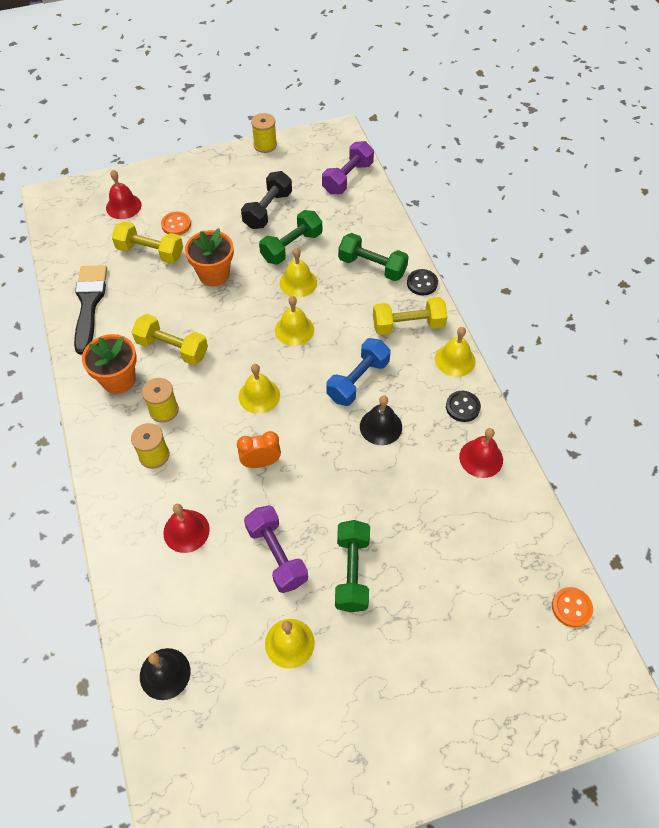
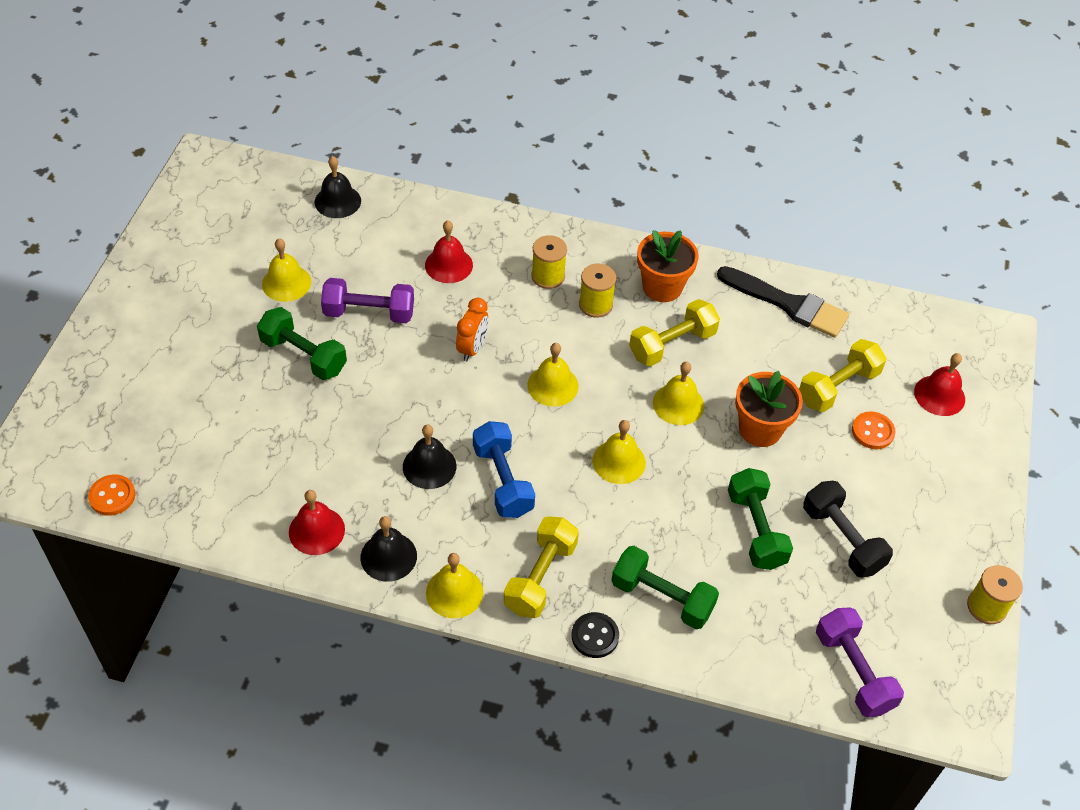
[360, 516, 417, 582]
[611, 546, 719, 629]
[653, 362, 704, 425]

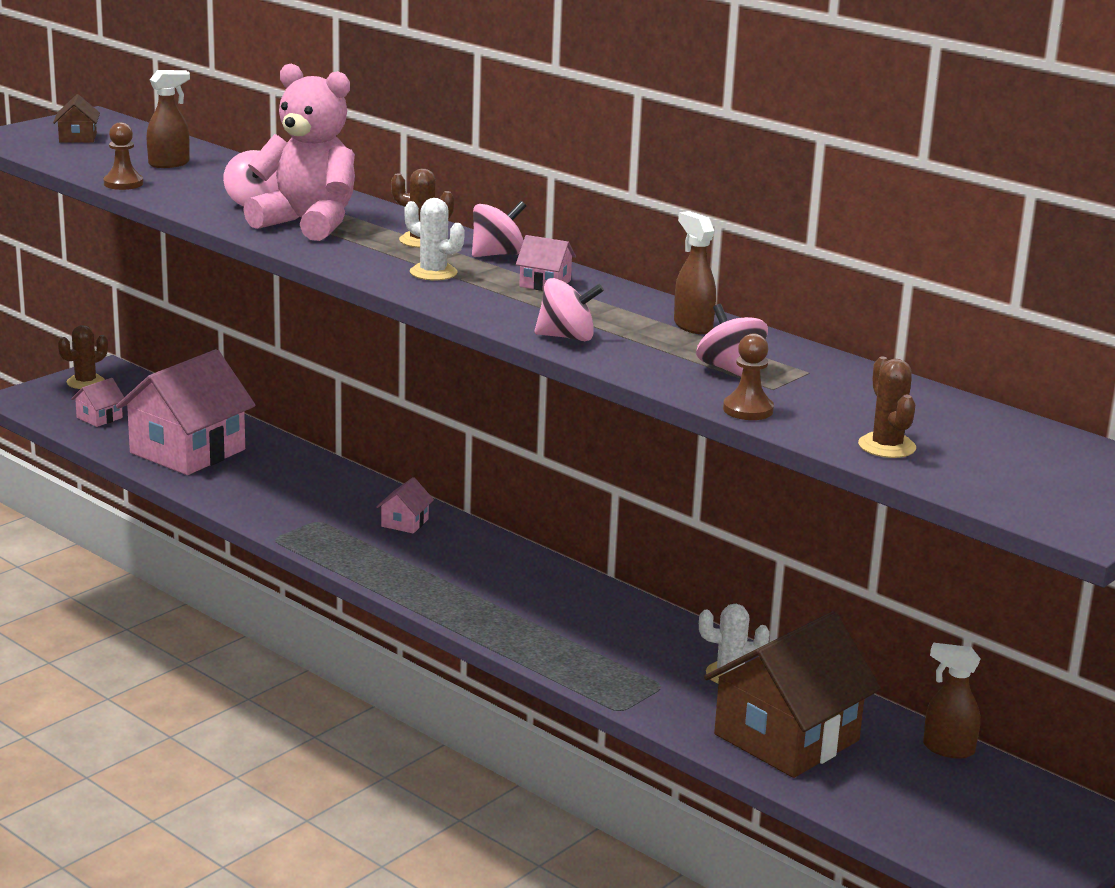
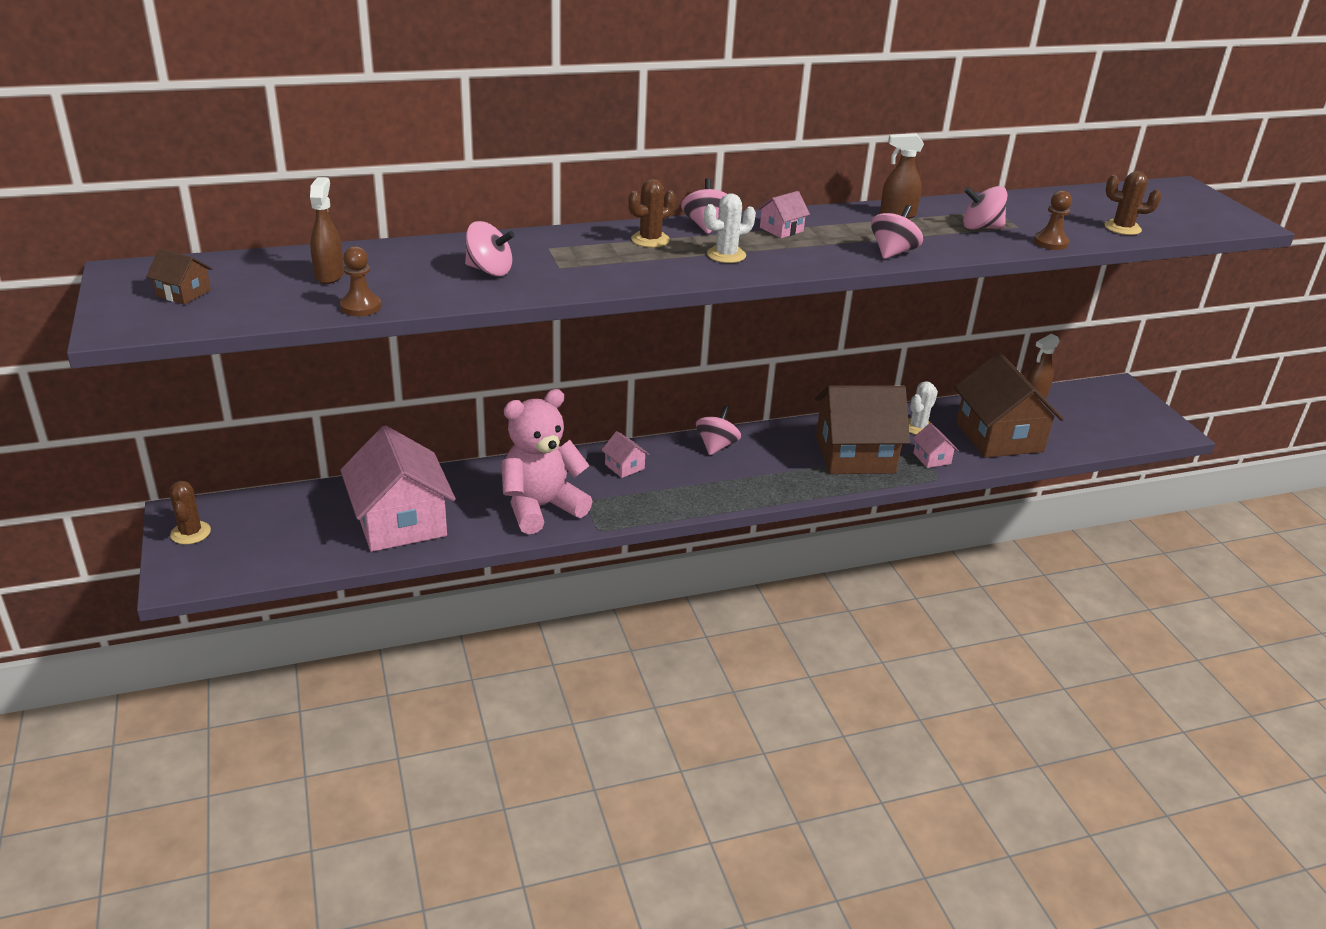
[501, 389, 593, 534]
[696, 406, 741, 455]
[815, 385, 910, 474]
[912, 423, 958, 468]

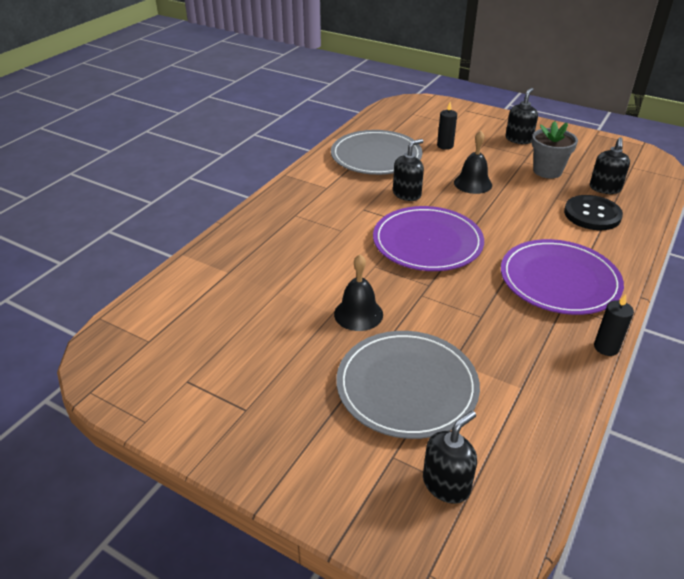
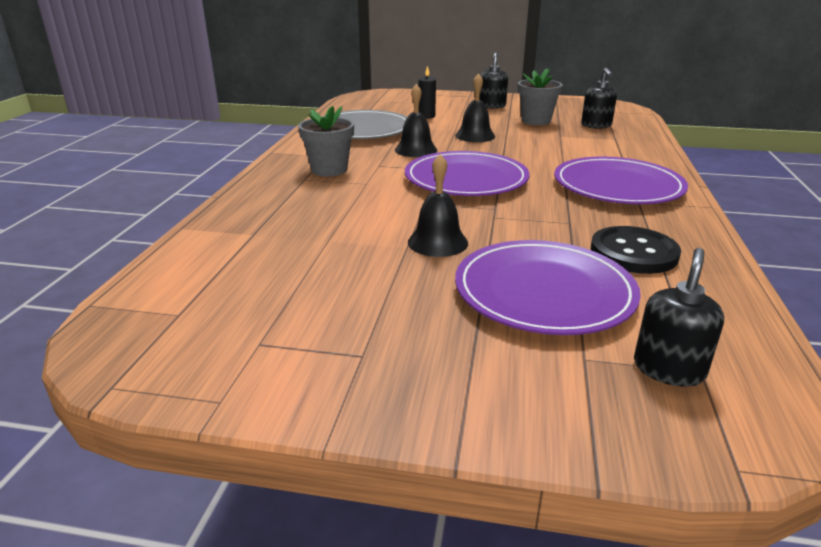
[298, 106, 354, 176]
[395, 84, 437, 157]
[455, 240, 641, 335]
[591, 226, 681, 274]
[594, 294, 634, 356] (first image)

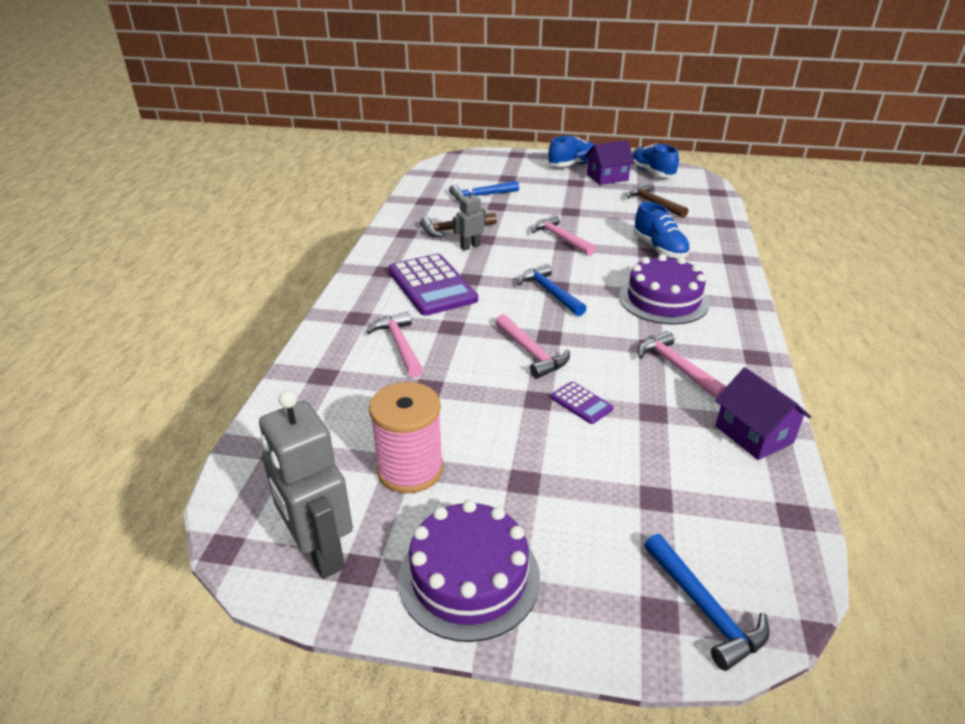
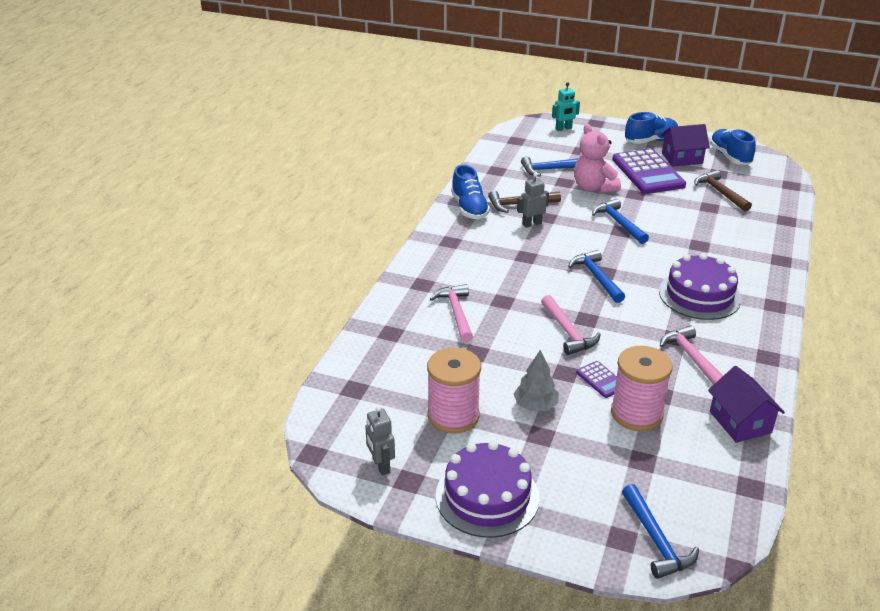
[365, 406, 395, 475]
[451, 165, 490, 219]
[514, 350, 559, 411]
[552, 83, 580, 131]
[574, 124, 621, 194]
[592, 199, 649, 244]
[611, 346, 673, 431]
[612, 149, 686, 194]

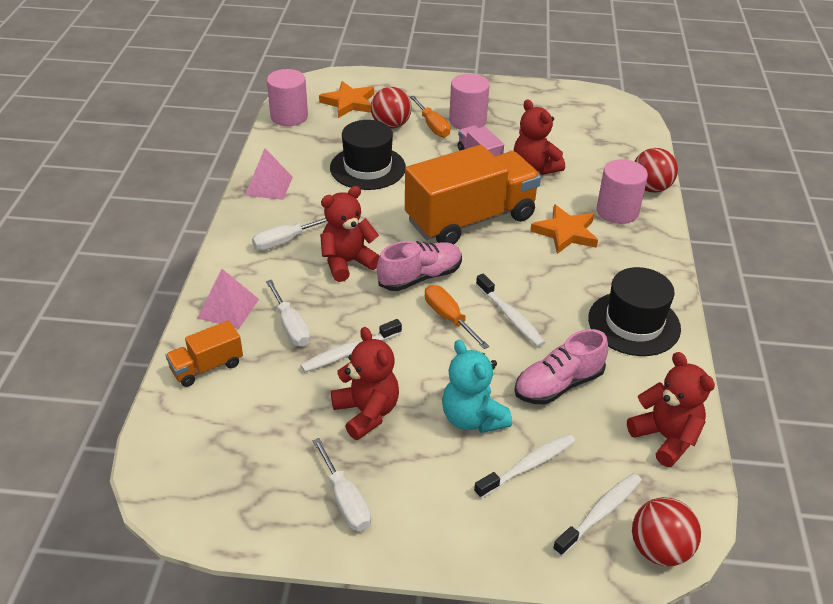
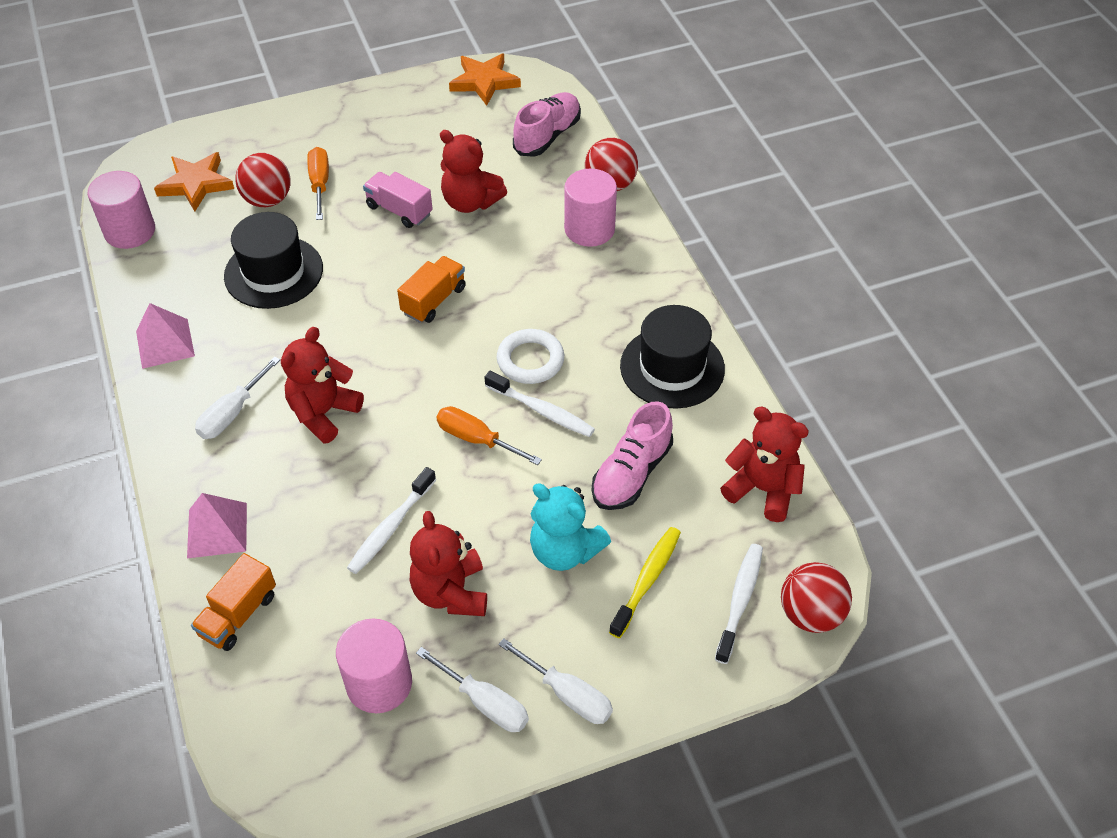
[307, 147, 329, 220]
[336, 619, 412, 713]
[397, 256, 466, 323]
[410, 511, 487, 616]
[449, 53, 521, 106]
[497, 329, 564, 384]
[498, 638, 613, 724]
[513, 92, 581, 157]
[609, 527, 681, 638]

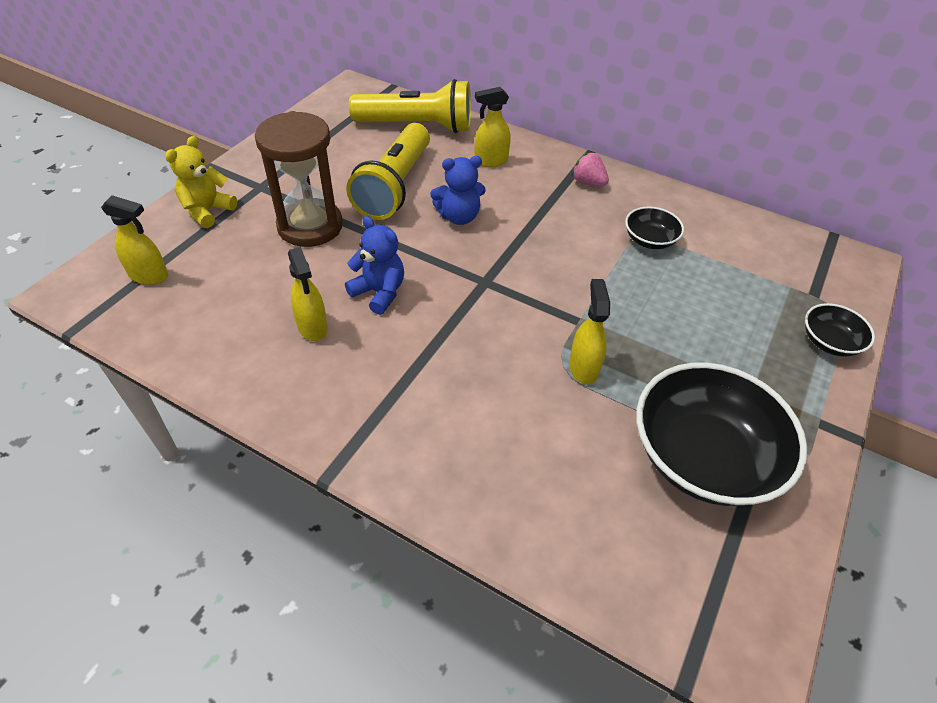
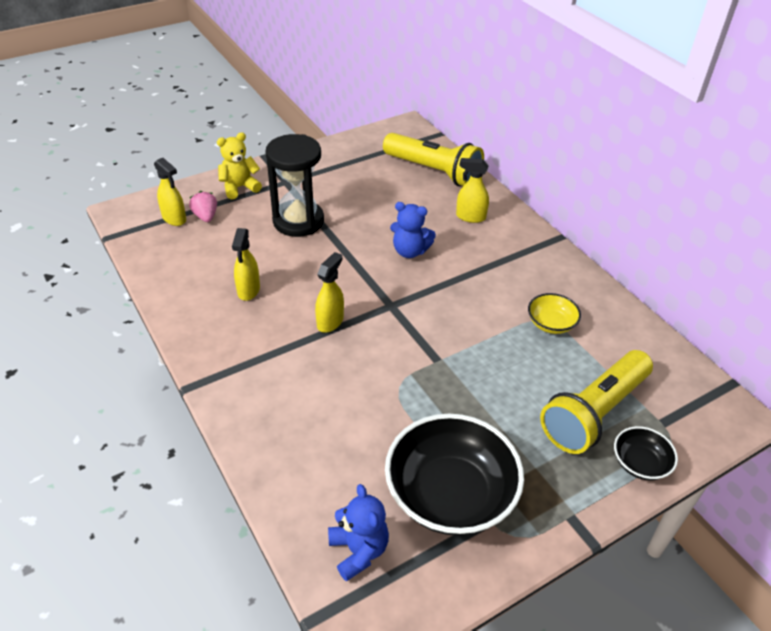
[189, 191, 217, 222]
[265, 134, 324, 237]
[315, 252, 344, 332]
[328, 484, 389, 582]
[528, 293, 581, 334]
[540, 350, 653, 454]

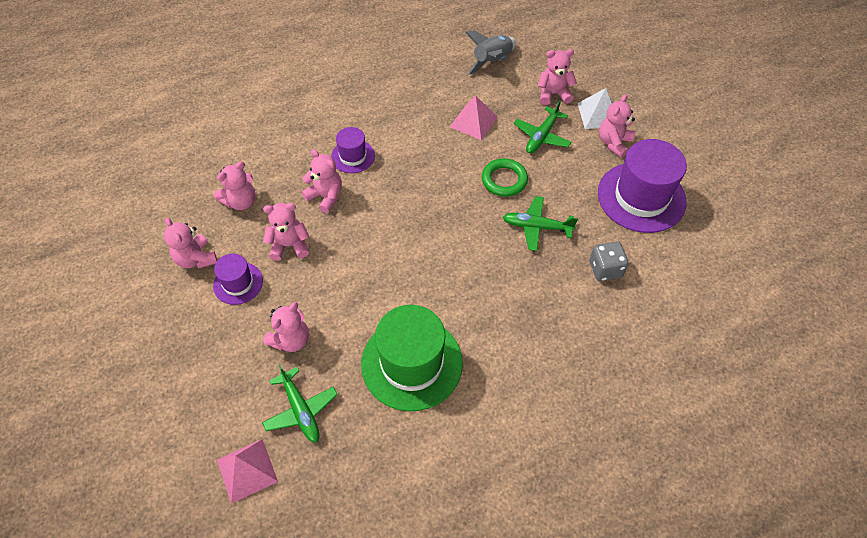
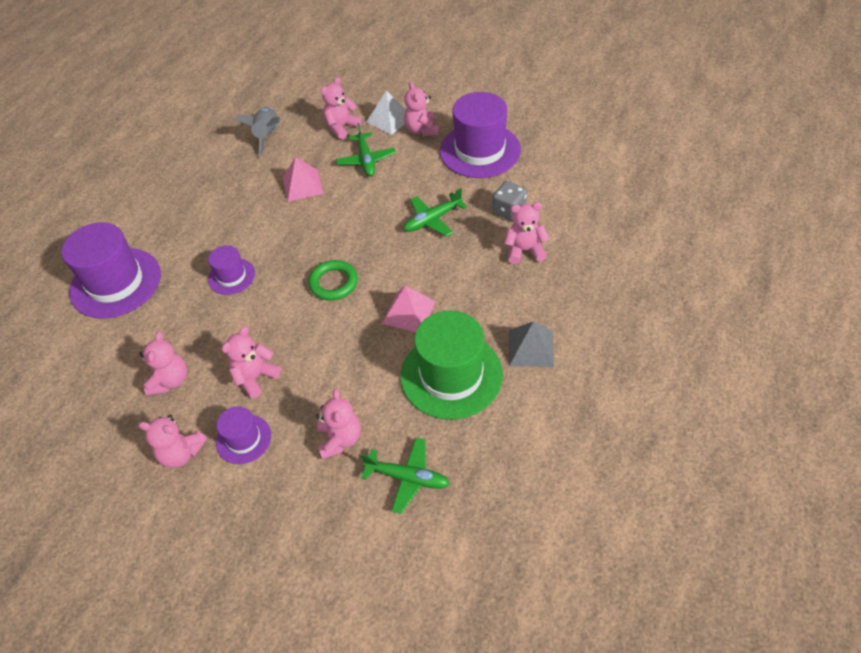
[61, 222, 161, 319]
[308, 260, 358, 300]
[382, 285, 436, 332]
[504, 202, 549, 264]
[509, 321, 554, 367]

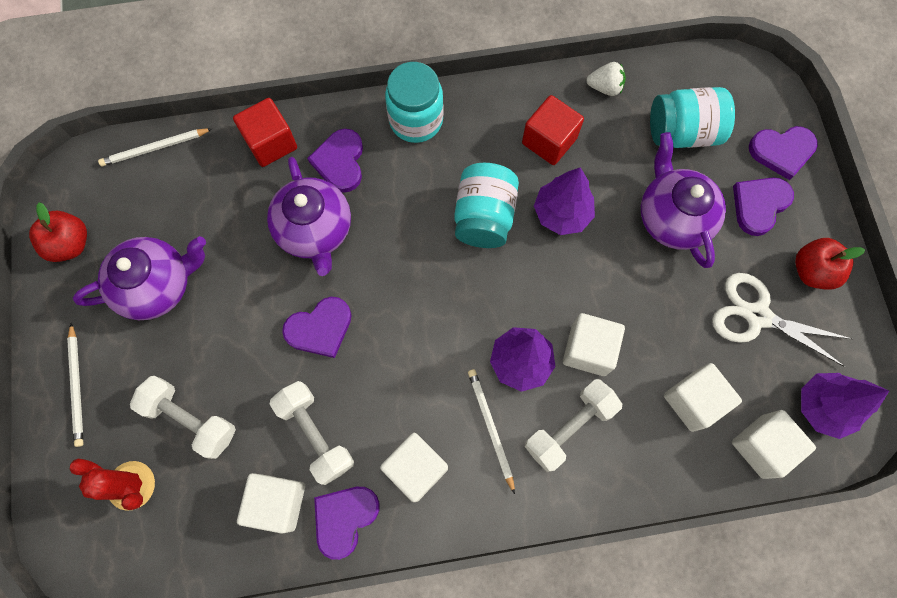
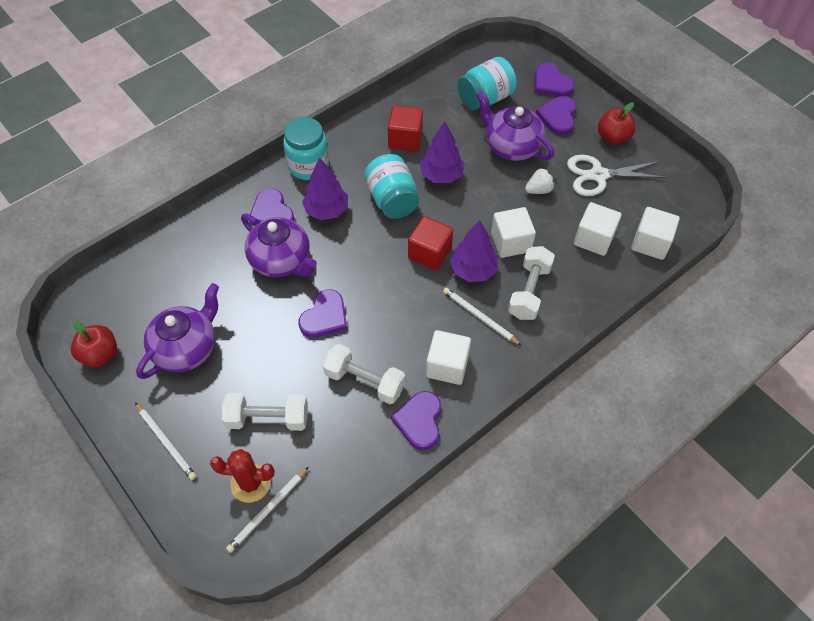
[226, 467, 308, 553]
[302, 157, 348, 220]
[408, 216, 453, 271]
[525, 168, 555, 194]
[535, 63, 575, 97]
[237, 473, 305, 534] (first image)

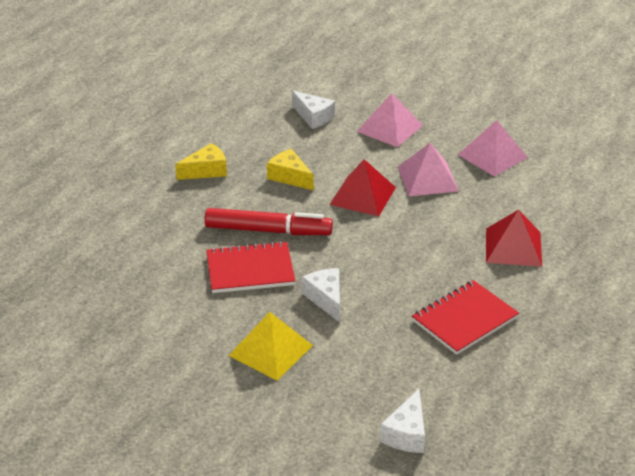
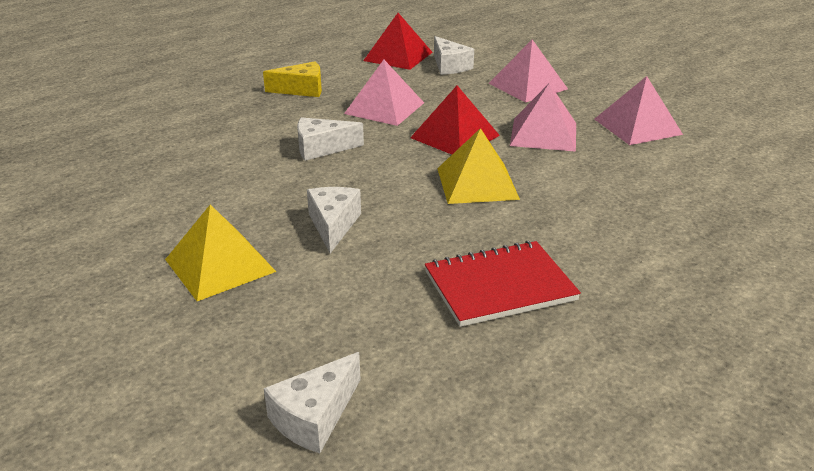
[297, 117, 364, 161]
[344, 60, 424, 126]
[363, 13, 433, 70]
[437, 128, 520, 204]
[206, 241, 295, 293] (first image)

